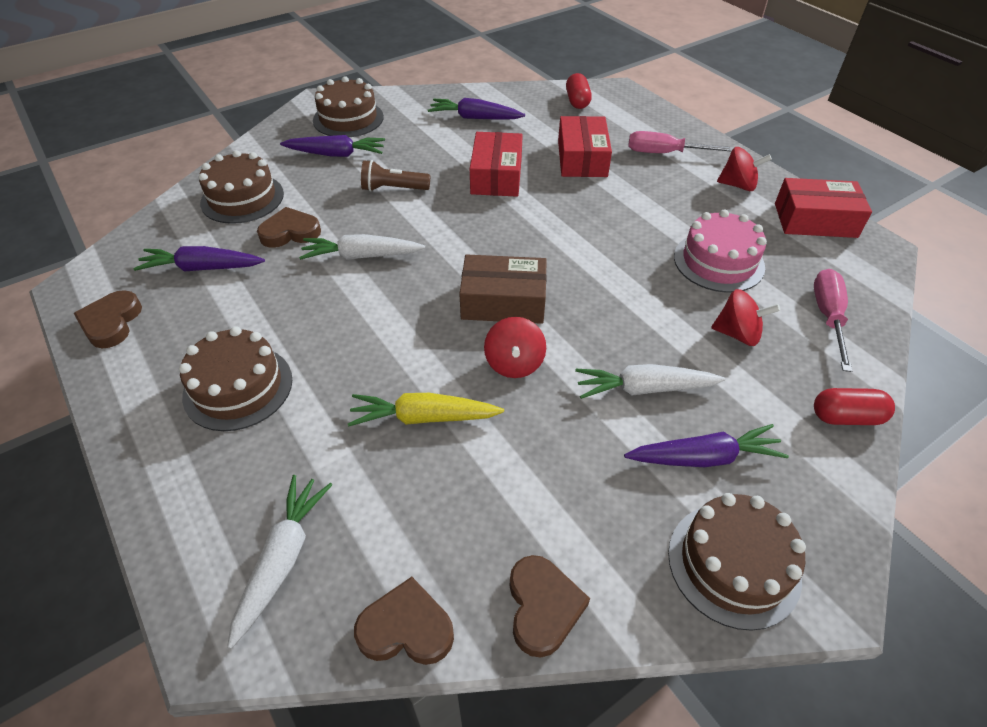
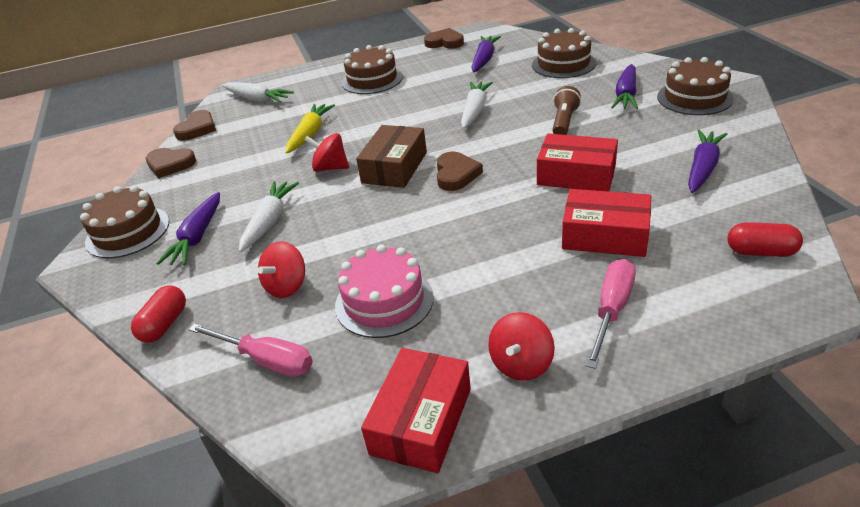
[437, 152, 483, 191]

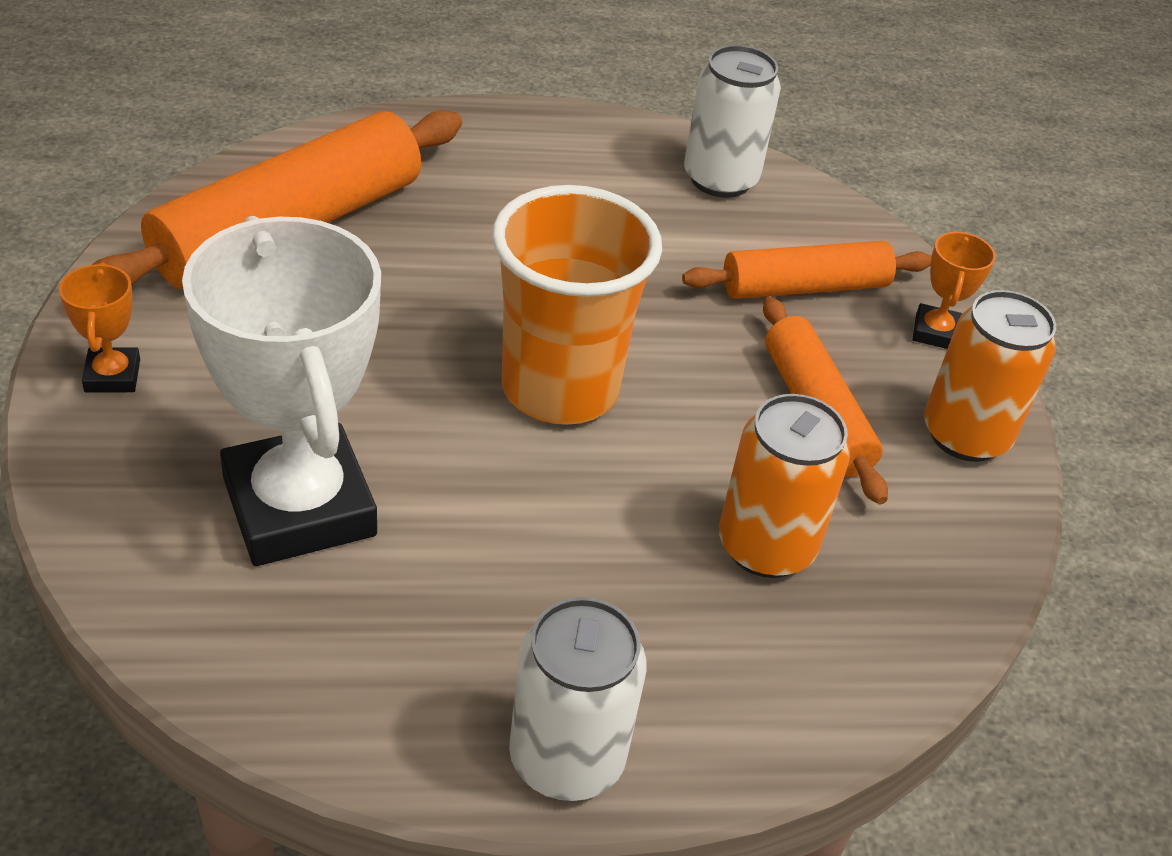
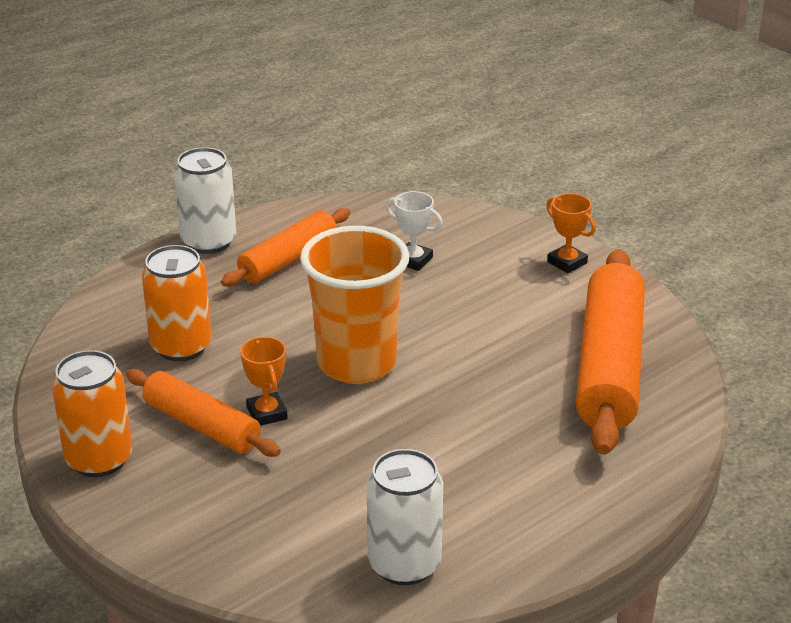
[221, 208, 350, 287]
[240, 337, 288, 426]
[386, 191, 443, 271]

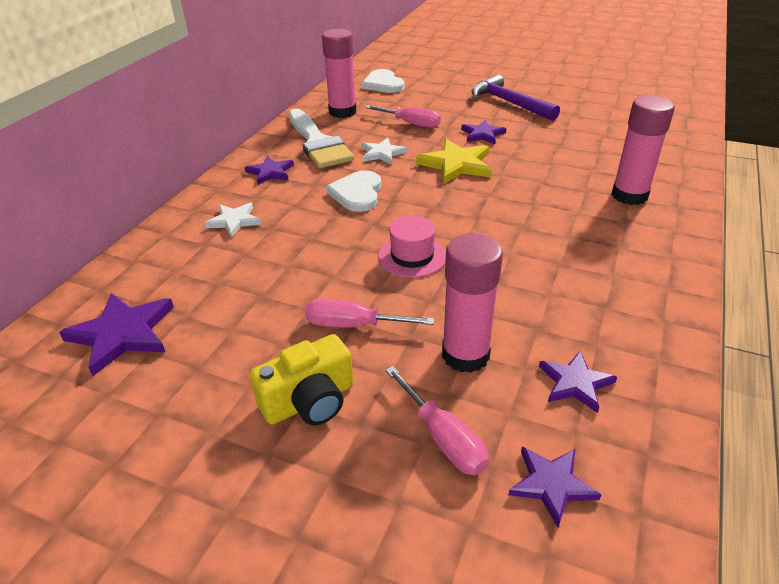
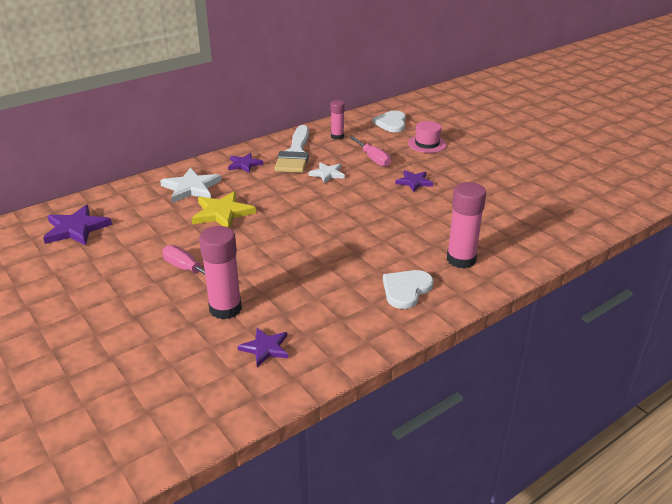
[160, 168, 221, 203]
[191, 191, 256, 228]
[331, 100, 345, 140]
[383, 270, 434, 309]
[408, 121, 447, 153]
[250, 334, 353, 425] (first image)
[385, 366, 489, 475] (first image)
[471, 74, 560, 121] (first image)
[508, 447, 601, 527] (first image)

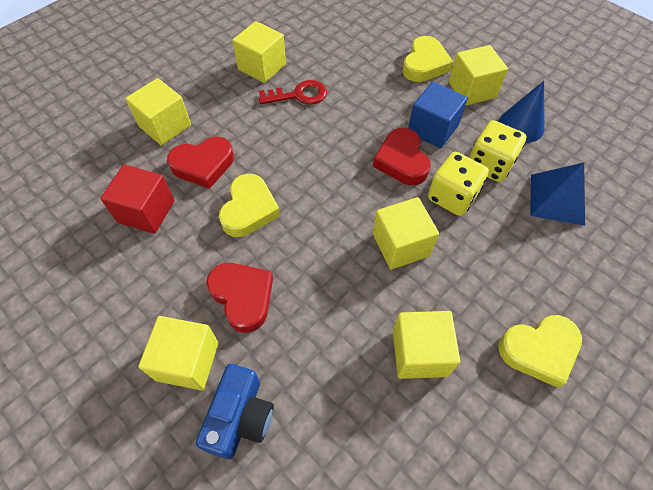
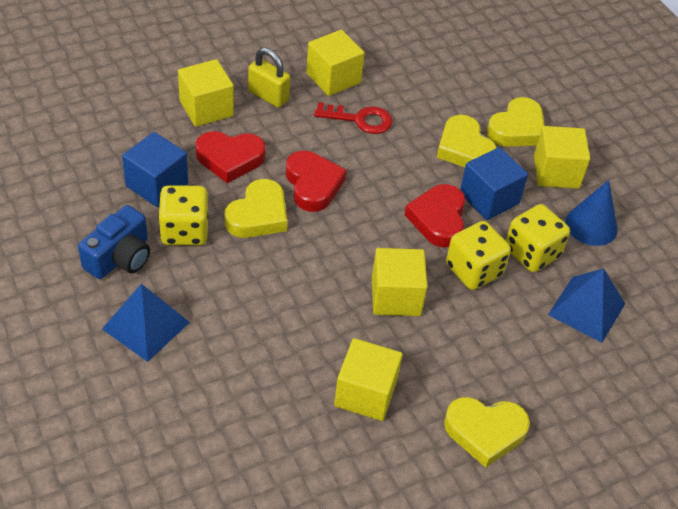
[78, 205, 150, 279]
[102, 284, 190, 362]
[122, 132, 188, 207]
[158, 185, 208, 245]
[248, 47, 290, 108]
[286, 151, 346, 212]
[437, 115, 497, 167]

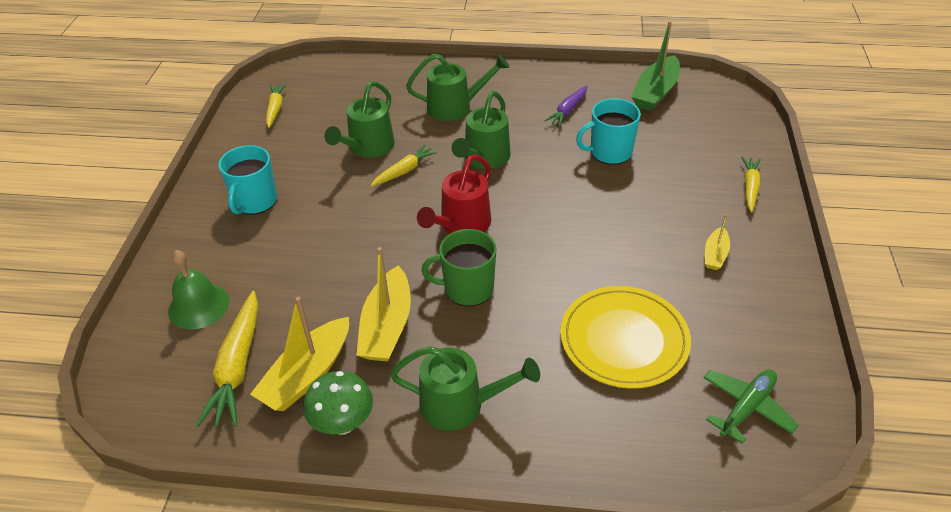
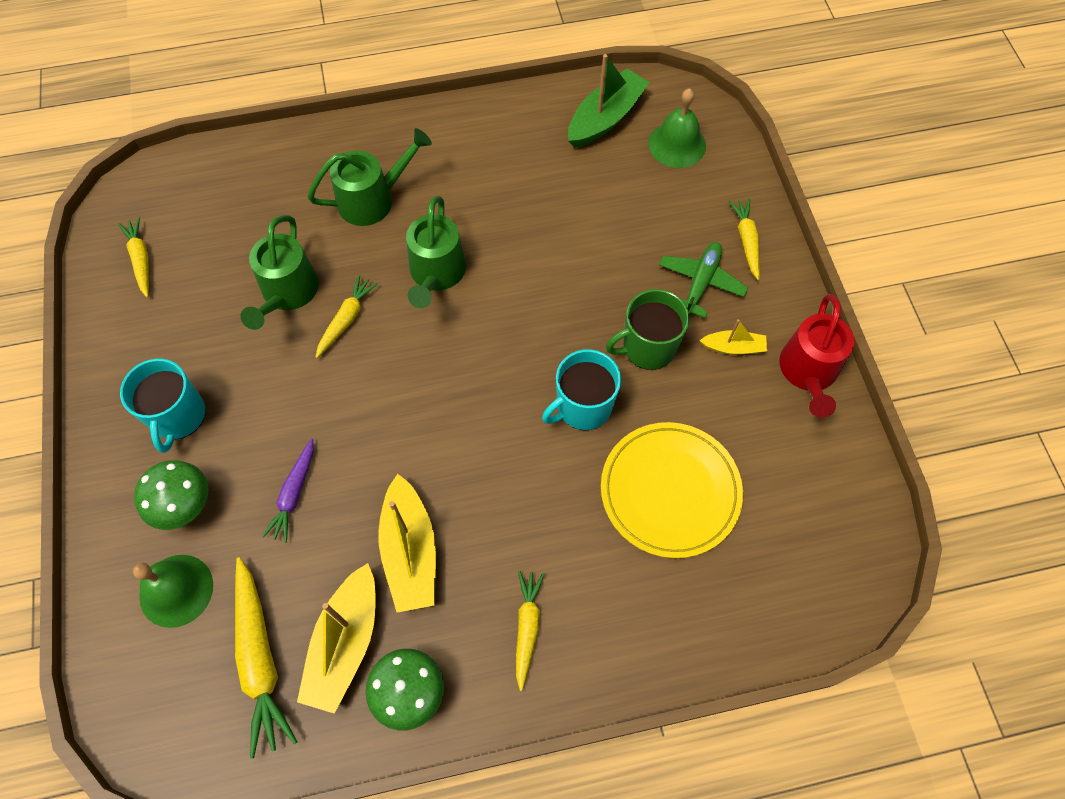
[134, 460, 209, 530]
[262, 438, 314, 543]
[516, 571, 545, 691]
[542, 349, 621, 430]
[568, 54, 650, 148]
[606, 289, 690, 370]
[648, 88, 706, 168]
[659, 242, 748, 318]
[699, 319, 767, 355]
[780, 294, 854, 418]

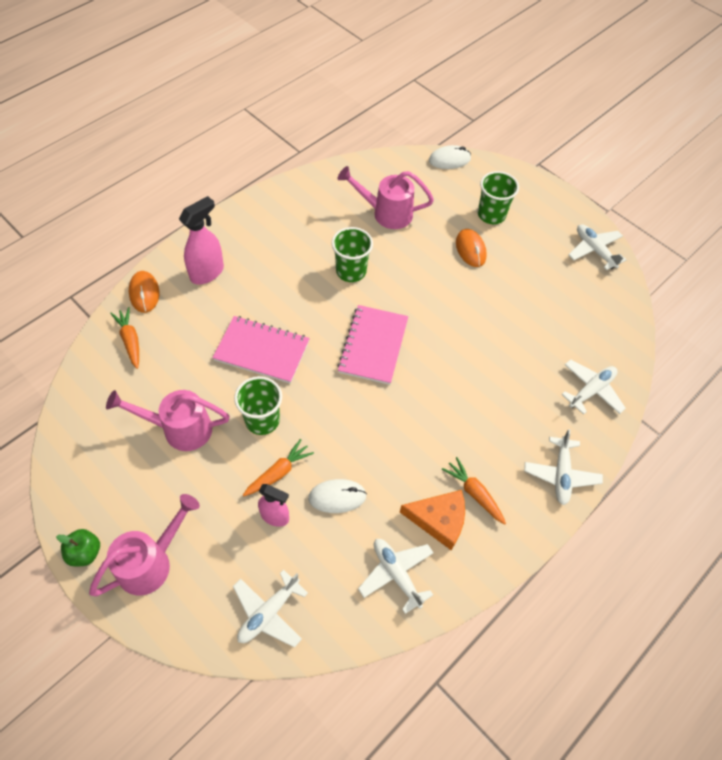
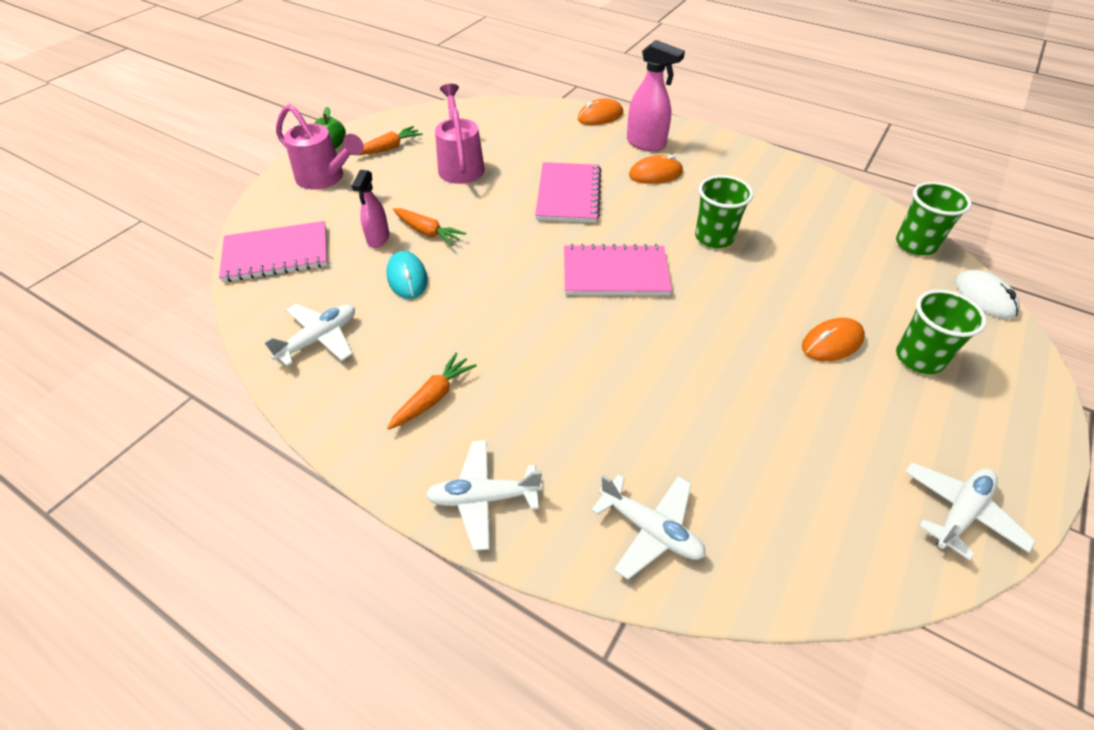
[219, 221, 328, 282]
[350, 126, 423, 155]
[386, 251, 428, 299]
[629, 155, 683, 184]
[896, 182, 972, 255]
[338, 166, 434, 229] (first image)
[400, 490, 465, 550] (first image)

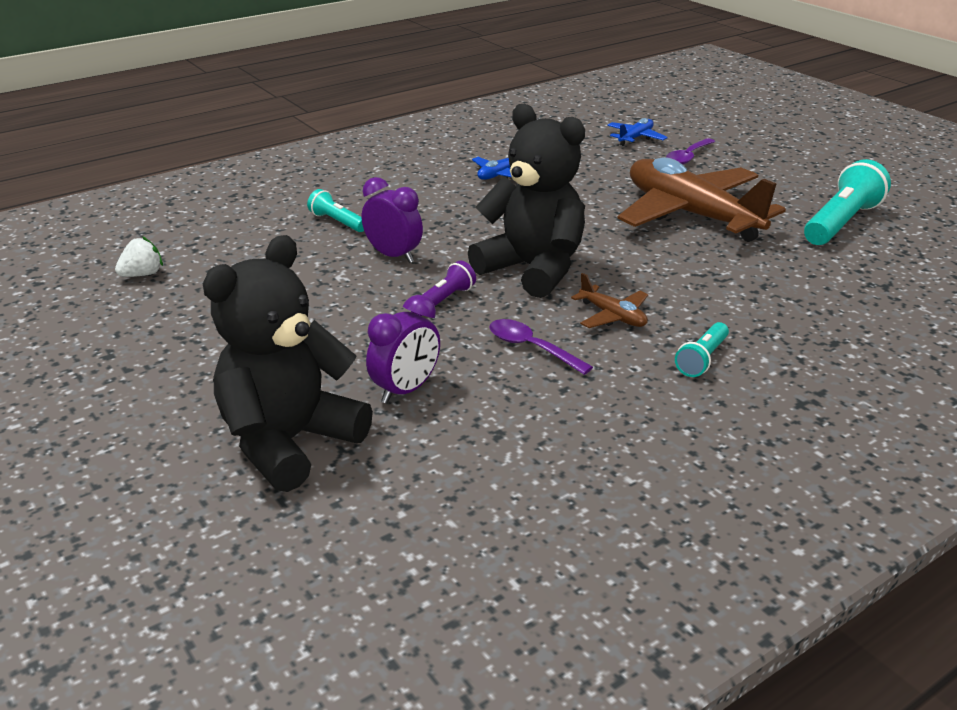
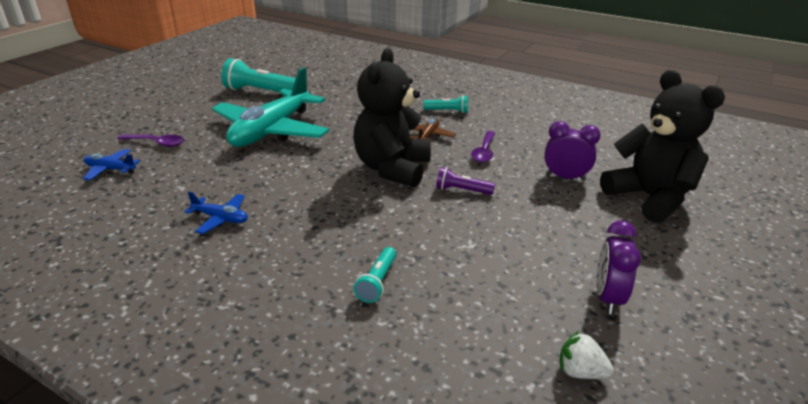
[212, 67, 329, 147]
[596, 220, 641, 315]
[600, 70, 725, 223]

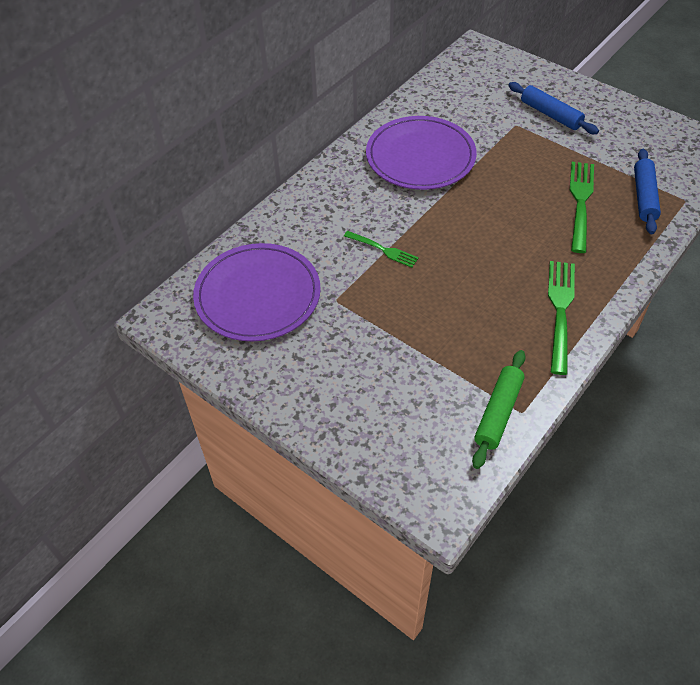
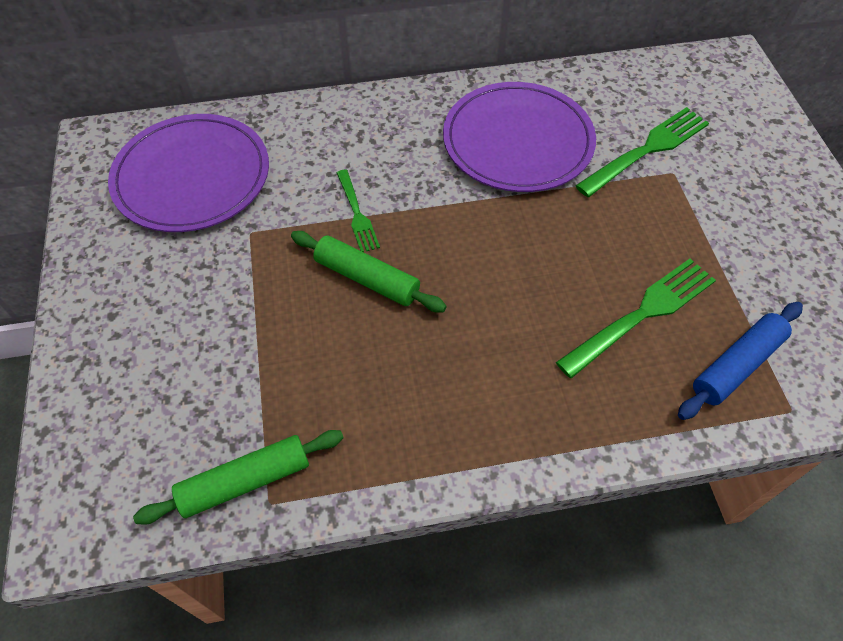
[291, 231, 447, 313]
[576, 107, 709, 197]
[508, 82, 599, 134] (first image)

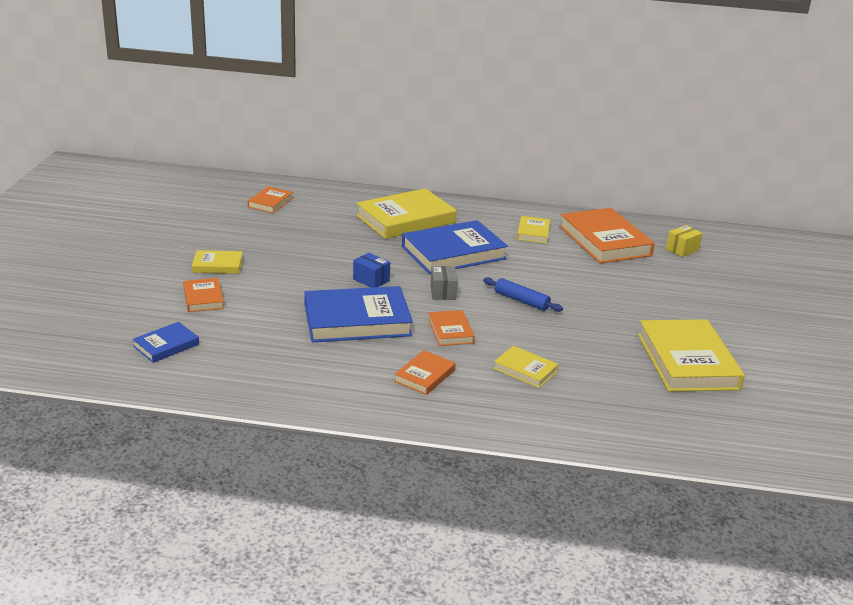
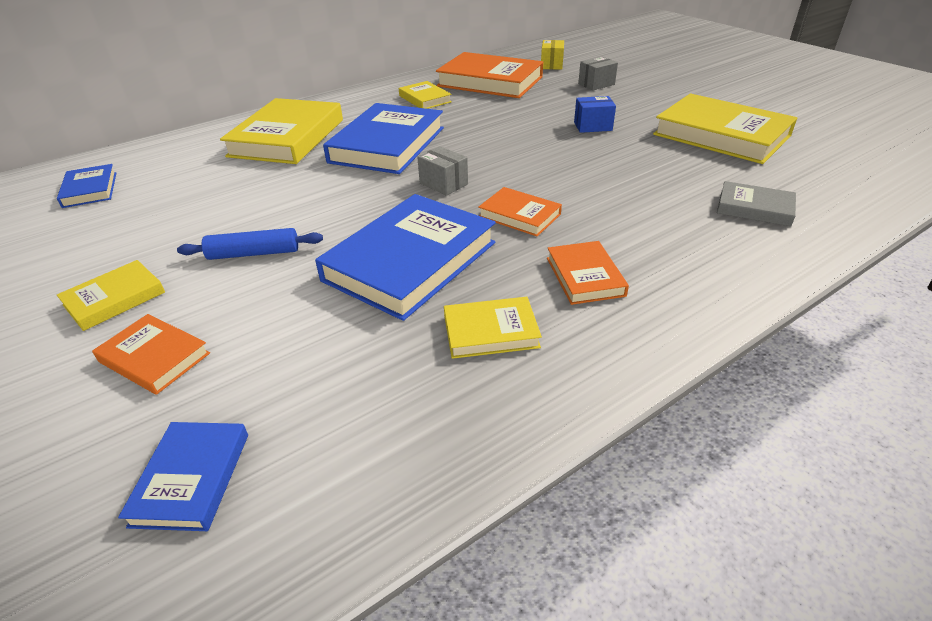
[57, 164, 116, 208]
[177, 228, 323, 260]
[444, 297, 542, 359]
[574, 96, 616, 133]
[578, 57, 618, 90]
[717, 181, 796, 226]

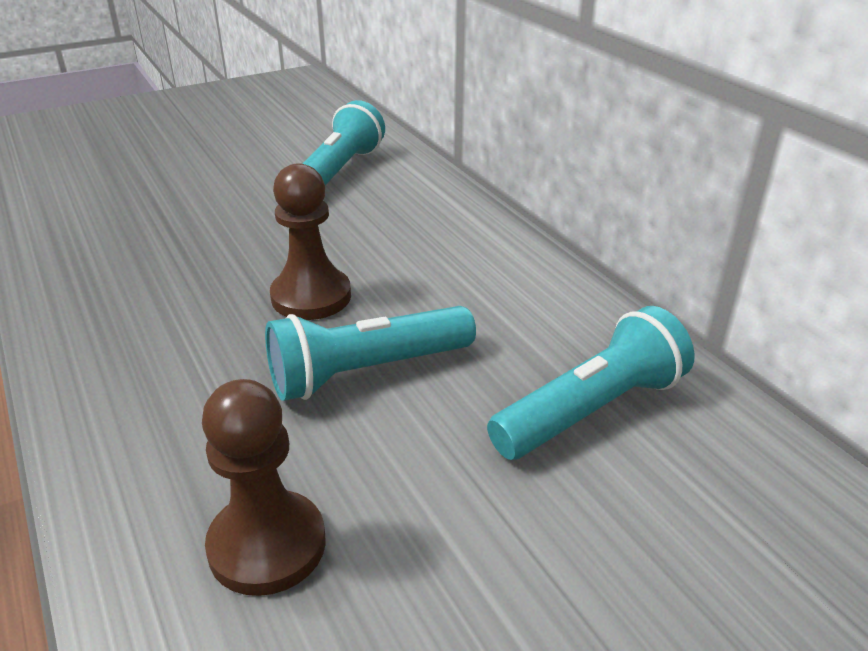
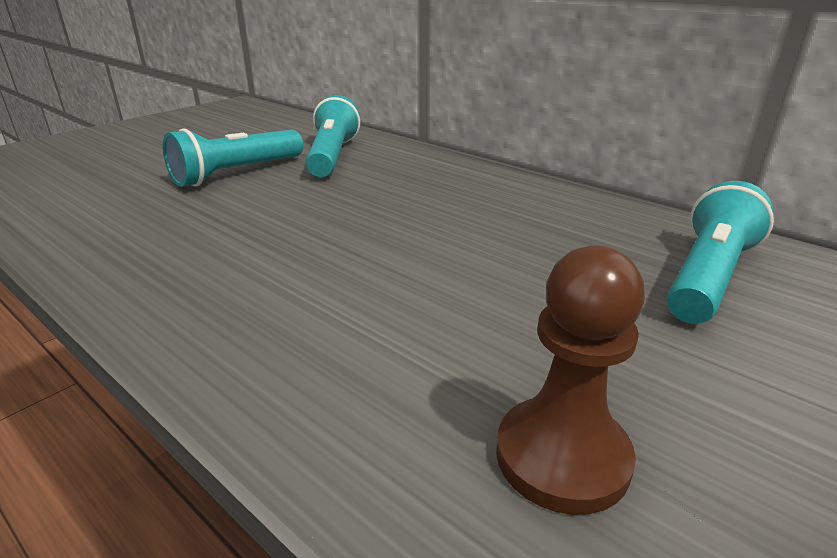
[163, 128, 303, 187]
[270, 163, 351, 320] (first image)

